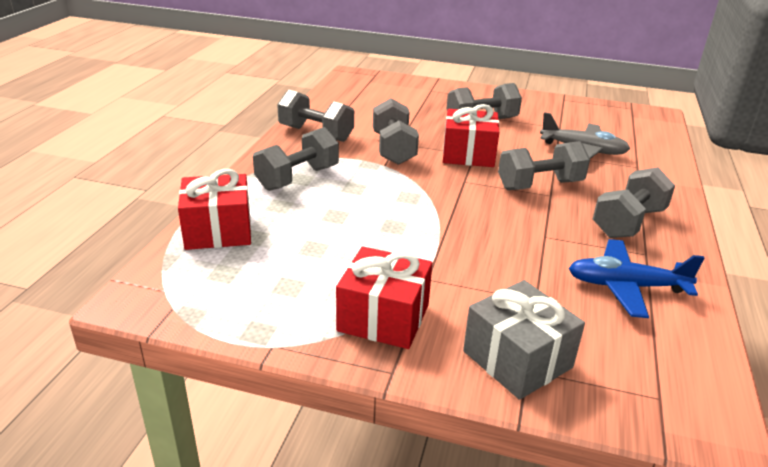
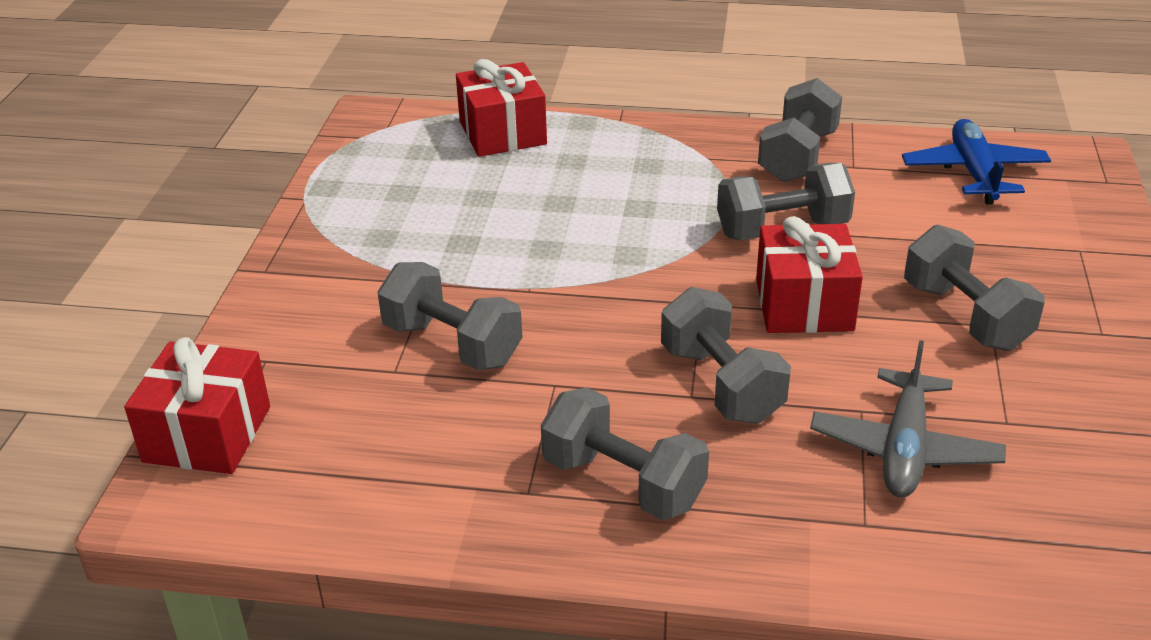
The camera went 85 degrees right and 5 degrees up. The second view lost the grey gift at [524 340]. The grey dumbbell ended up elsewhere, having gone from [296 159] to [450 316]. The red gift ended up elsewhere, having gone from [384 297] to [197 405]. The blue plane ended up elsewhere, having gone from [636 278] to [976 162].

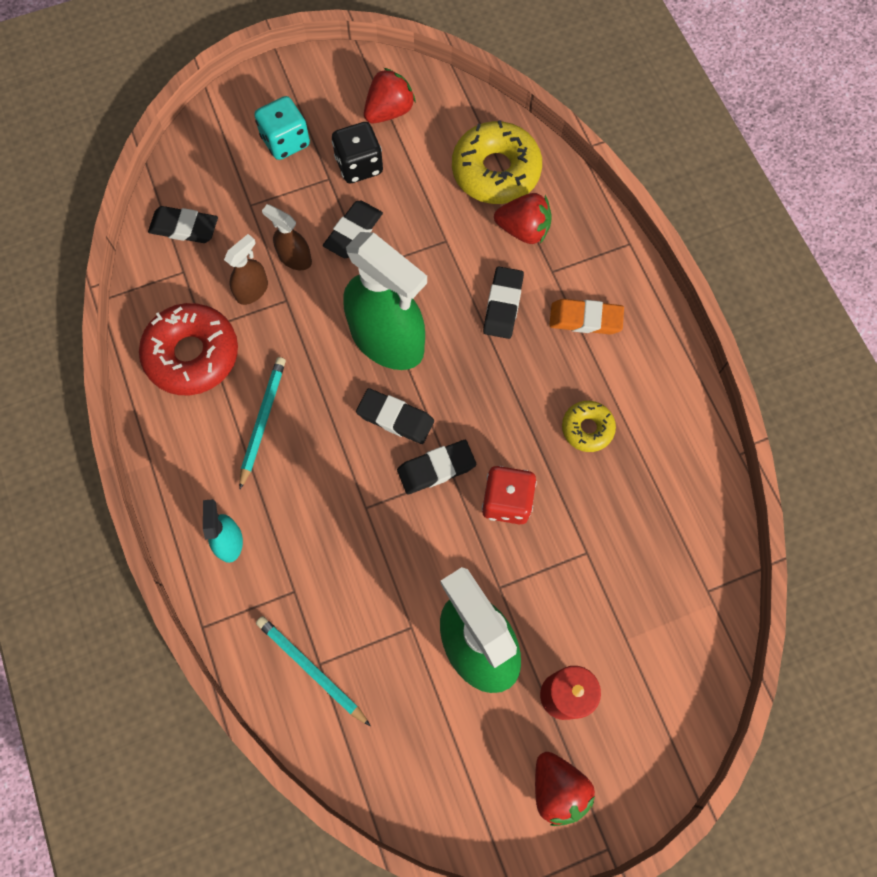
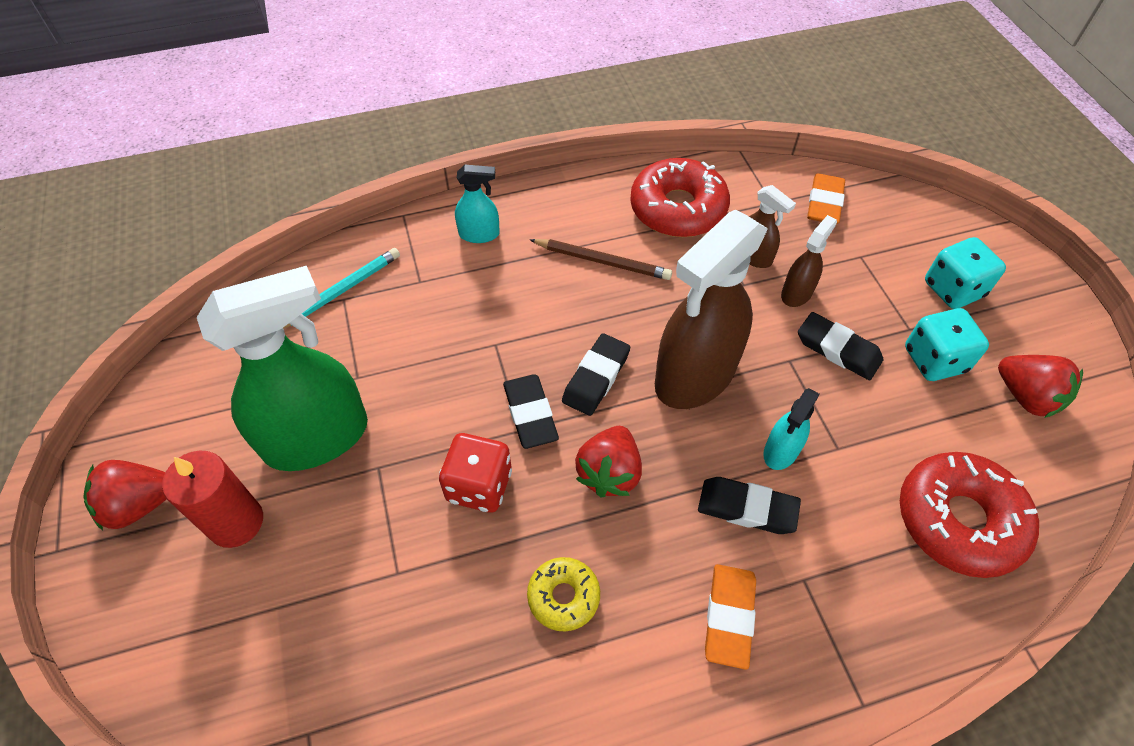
The camera went 95 degrees right and 15 degrees down. The second view gained the turquoise spray bottle at [791 429]. The red strawberry ended up elsewhere, having gone from [523 218] to [608 461]. What was the black eraser at [183 224] turned into the orange eraser at [826 198]. What was the turquoise pencil at [262 423] turned into the brown pencil at [600 259]. What was the black dice at [357 152] turned into the turquoise dice at [947 344]. What was the green spray bottle at [385 301] turned into the brown spray bottle at [711 309]. What was the yellow donut at [497 162] turned into the red donut at [969 515].

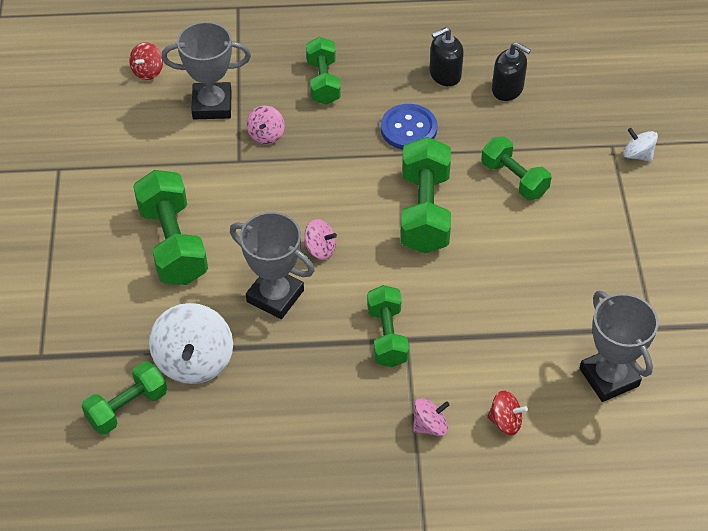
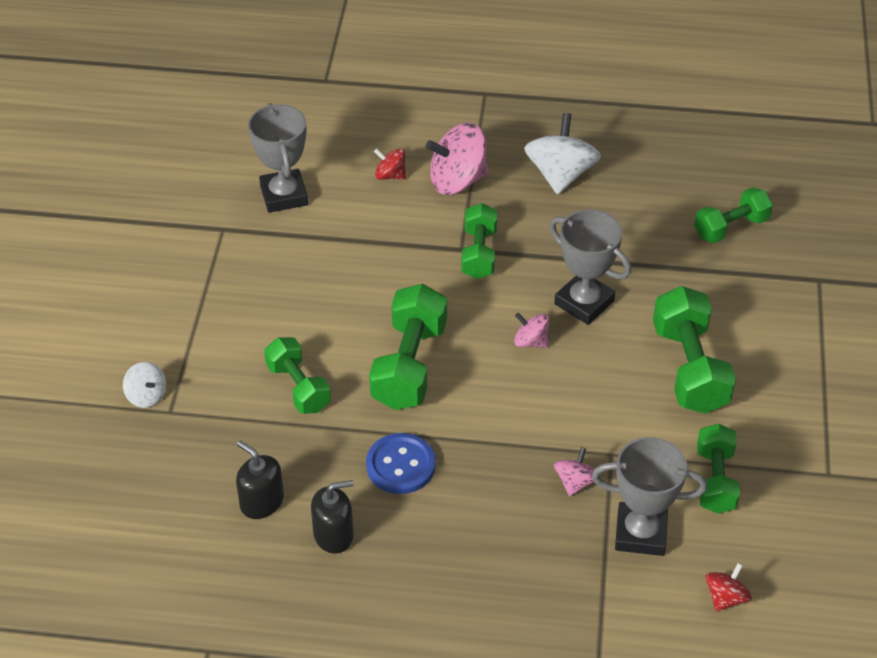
The camera went 170 degrees left and 5 degrees down. The white spinning top ended up elsewhere, having gone from [191 343] to [562 154]. The green dumbbell ended up elsewhere, having gone from [323 71] to [718 469]. The size of the pink spinning top at [431 417] changed by a factor of 1.89.

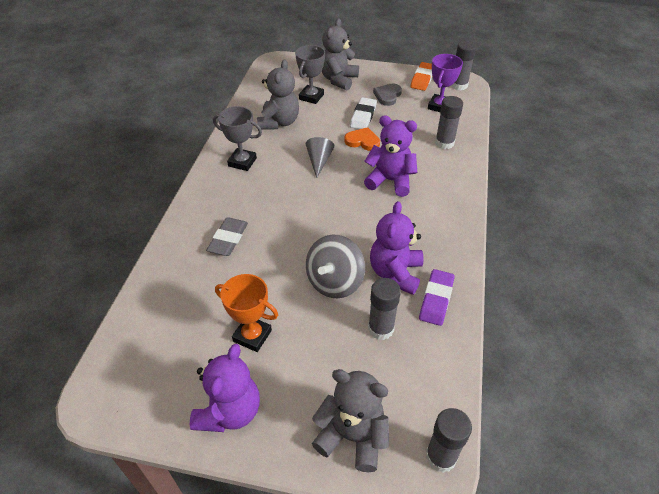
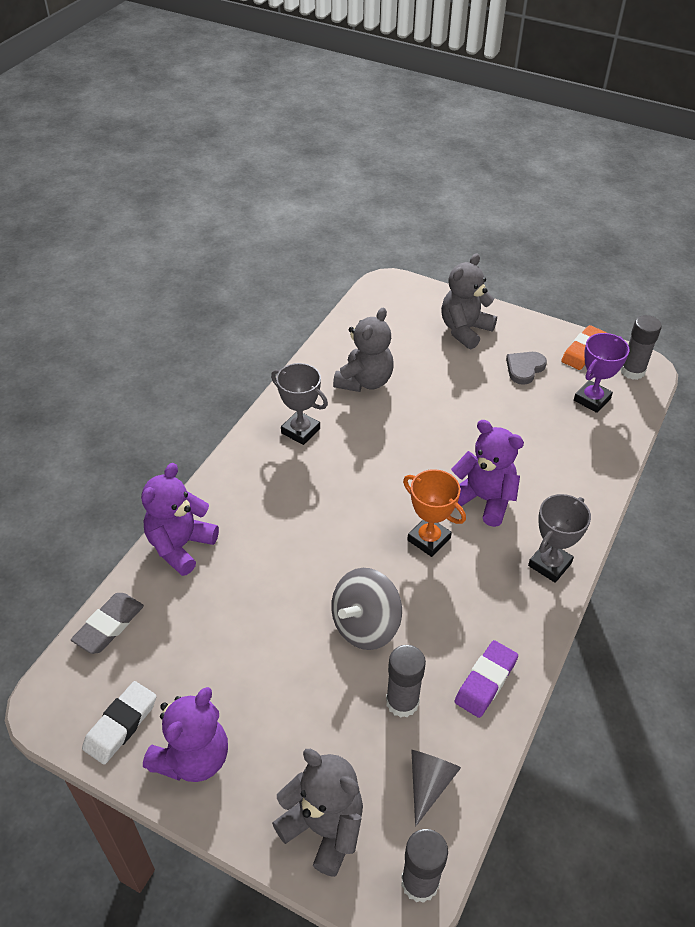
The camera went 15 degrees right and 0 degrees up. The second view lost the orange heart at [362 139]. The second view lost the grey glue stick at [449 122]. The grey eraser ended up elsewhere, having gone from [227 236] to [107 623]. The orange trophy ended up elsewhere, having gone from [246 313] to [434 513]. The grey trophy ended up elsewhere, having gone from [310 74] to [559 538]. The grey cone ended up elsewhere, having gone from [320 157] to [436 788]. The white eraser ended up elsewhere, having gone from [363 113] to [119 723]. The purple teddy bear ended up elsewhere, having gone from [397 248] to [180 519].

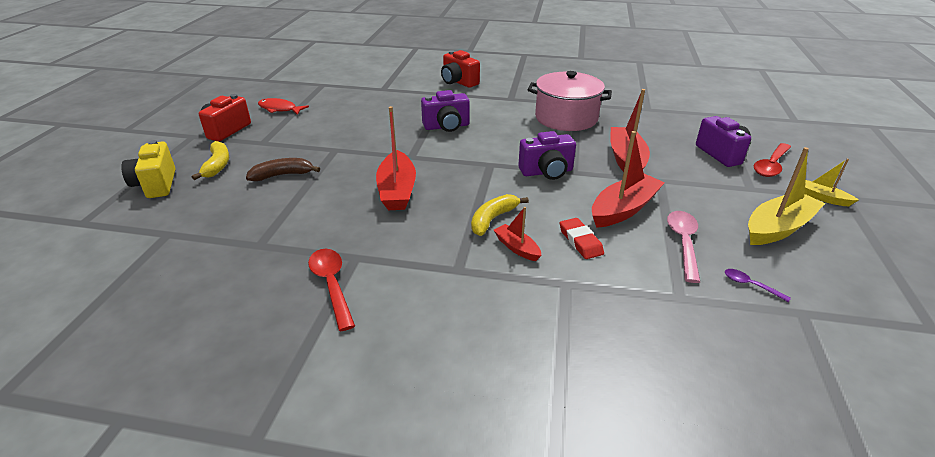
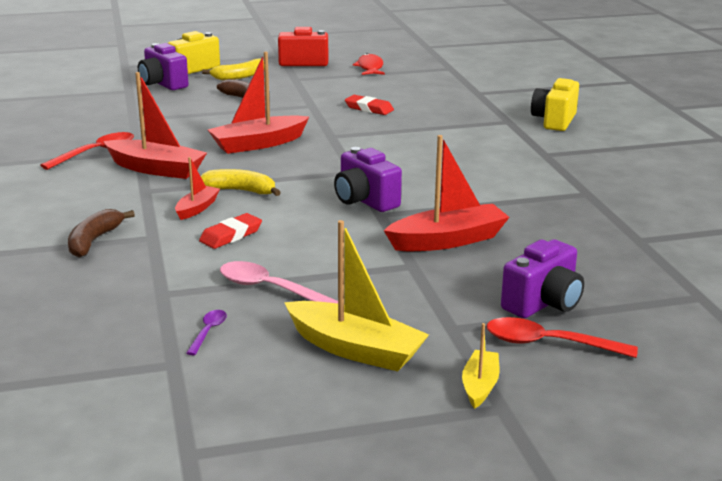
The camera went 65 degrees right and 10 degrees down. The second view lost the pink pot at [570 101]. The second view gained the brown banana at [101 233]. The second view gained the red eraser at [369 105]. The purple camera ended up elsewhere, having gone from [445 111] to [163 66]. The red boat ended up elsewhere, having gone from [628 179] to [155 125]. What was the red camera at [460 69] turned into the yellow camera at [555 104]. The pink spoon at [683 247] ended up facing another way, 135 degrees counterclockwise from before.

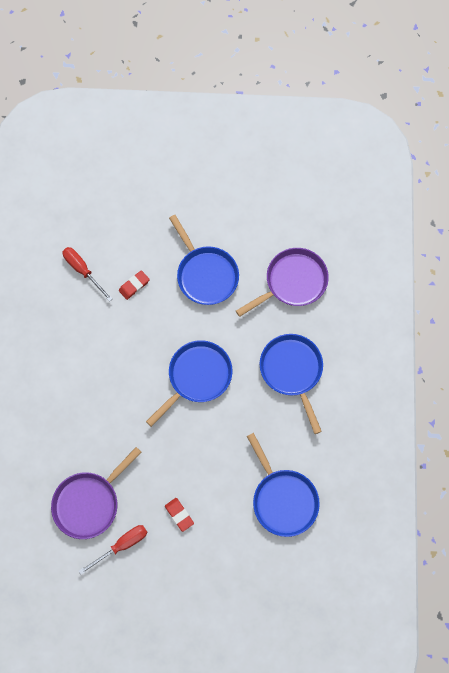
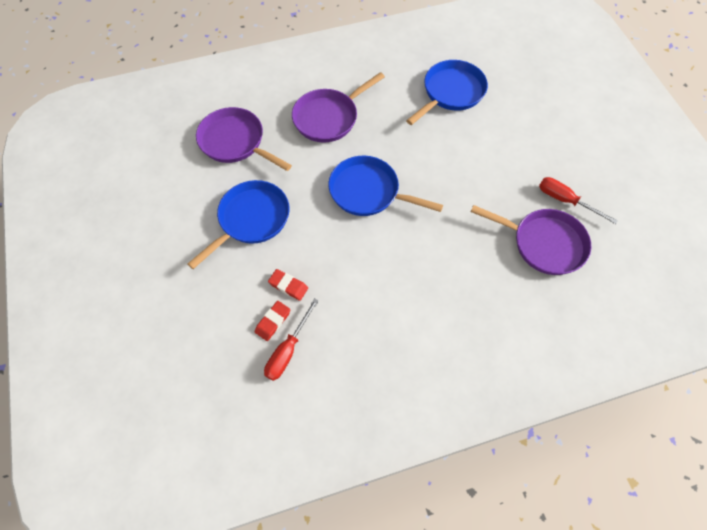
The camera went 110 degrees left and 10 degrees down. The red eraser ended up elsewhere, having gone from [179 515] to [272 321]. What was the blue pan at [291 384] turned into the purple pan at [338 107].

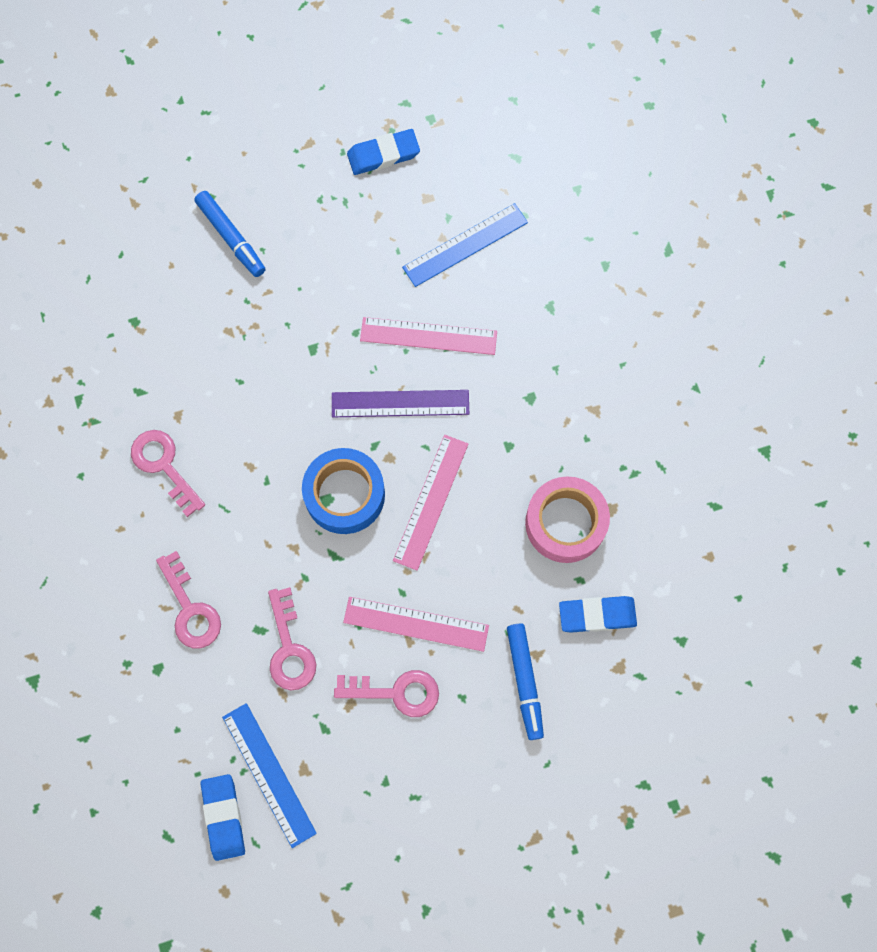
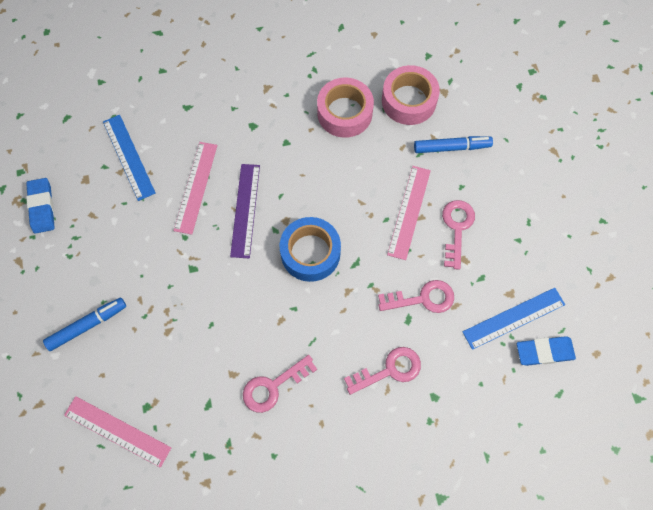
The camera went 85 degrees left and 5 degrees down. The pink ruler ended up elsewhere, having gone from [430 502] to [117 432]. Where the blue eraser stood at [598 614], the pink tape came to stand at [411 95].

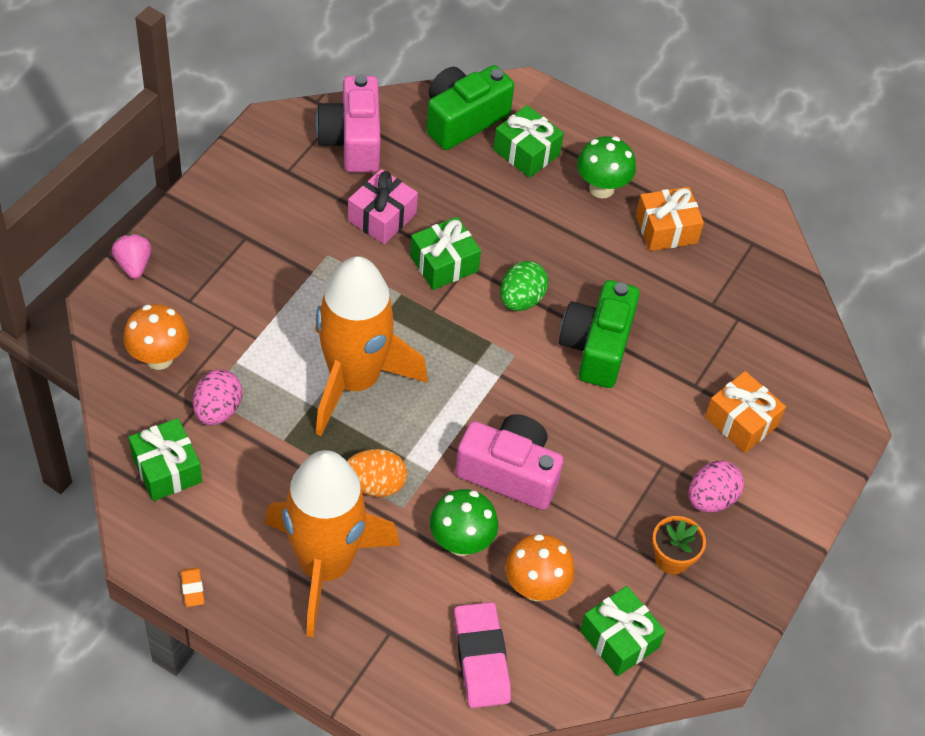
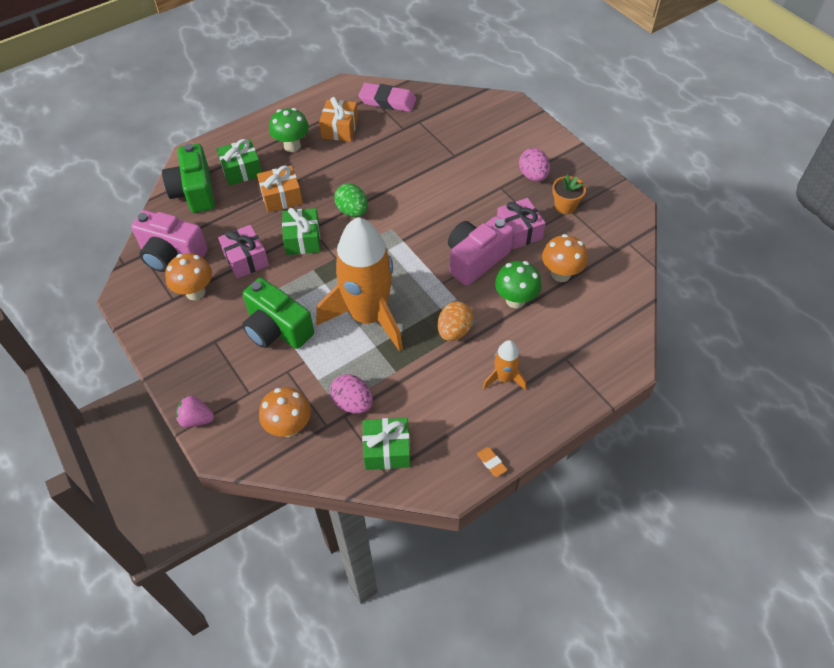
The camera went 60 degrees left and 0 degrees up. The second view lost the green gift at [623 631]. The second view gained the orange mushroom at [188 276]. The second view gained the pink gift at [521 223]. The pink eraser ended up elsewhere, having gone from [482 655] to [387 97]. The green camera ended up elsewhere, having gone from [599 334] to [278 313]. The orange gift ended up elsewhere, having gone from [745 412] to [280 188]. The orange eraser at [193 587] ended up facing another way, 45 degrees clockwise from before. The size of the orange rocket at [332 543] changed by a factor of 0.44.

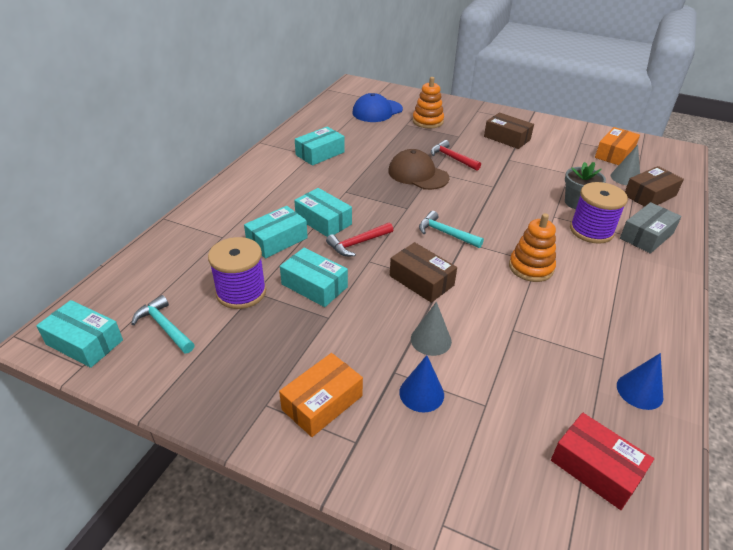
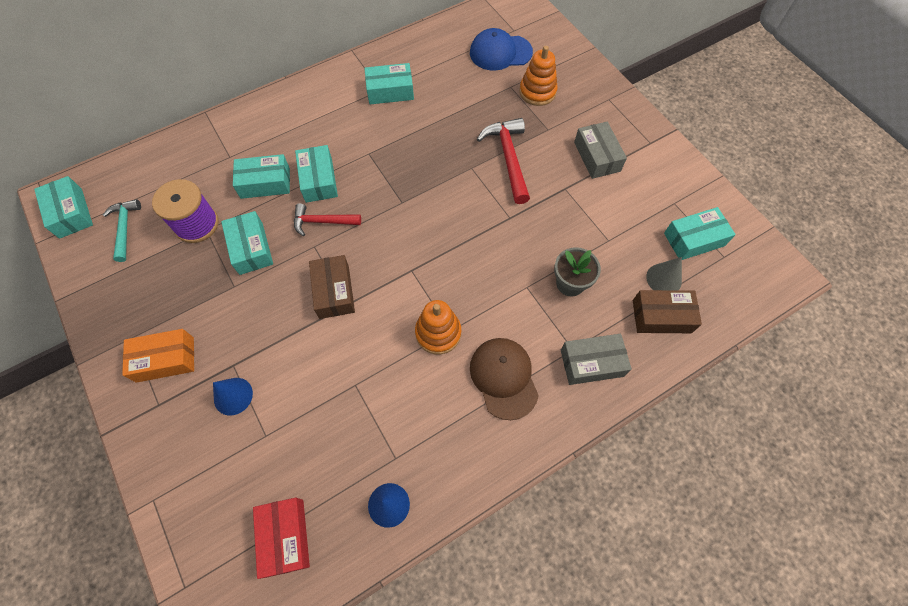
The camera went 35 degrees right and 25 degrees up. The second view lost the grey cone at [431 329]. The second view lost the turquoise hammer at [451 229]. The second view lost the purple spool at [599 213]. The brown cap ended up elsewhere, having gone from [418 169] to [504 379]. What was the brown box at [509 131] turned into the grey box at [600 150]. What was the orange box at [617 146] turned into the turquoise box at [700 233]. The size of the red hammer at [456 155] changed by a factor of 1.52.

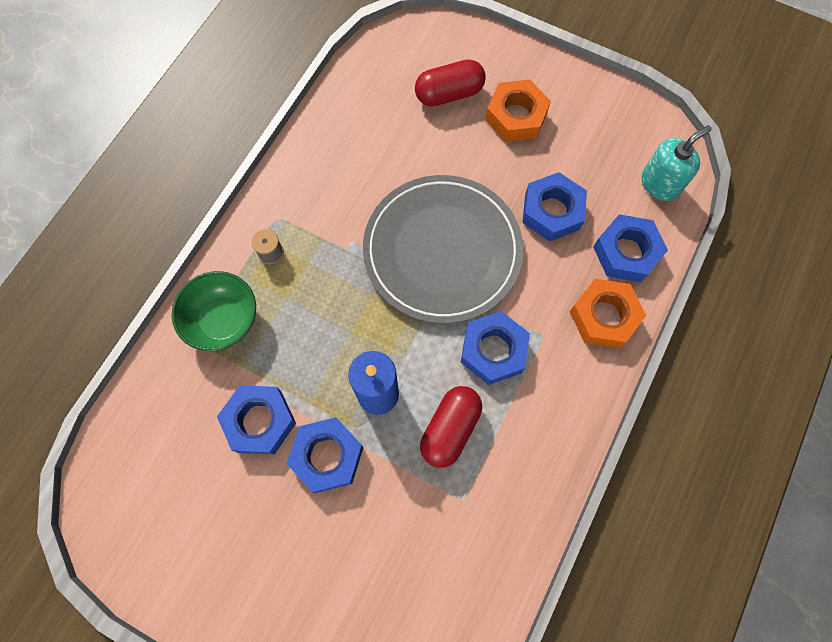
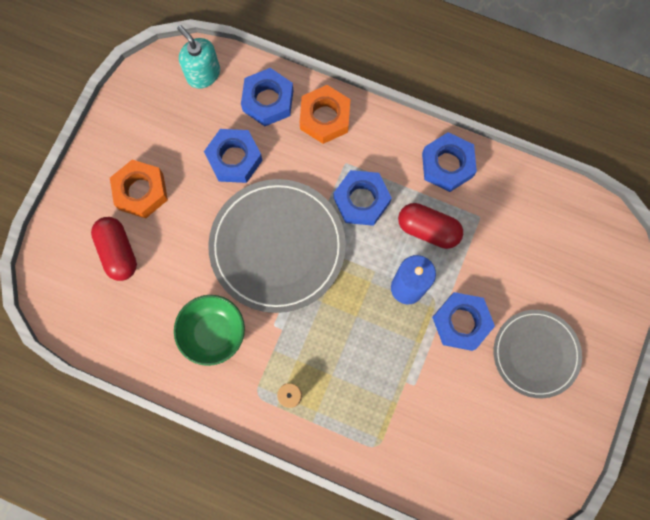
The camera went 95 degrees left and 5 degrees up. The second view gained the grey plate at [537 354]. The green bowl ended up elsewhere, having gone from [214 311] to [209 330]. The blue nut ended up elsewhere, having gone from [256 419] to [449 162].

